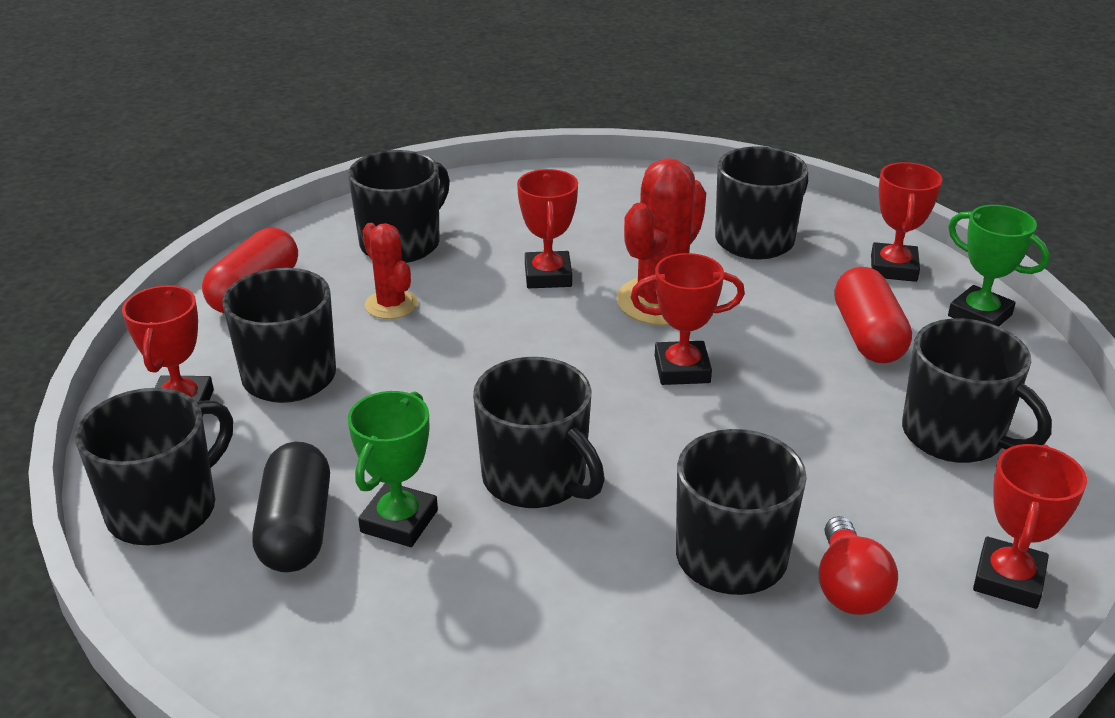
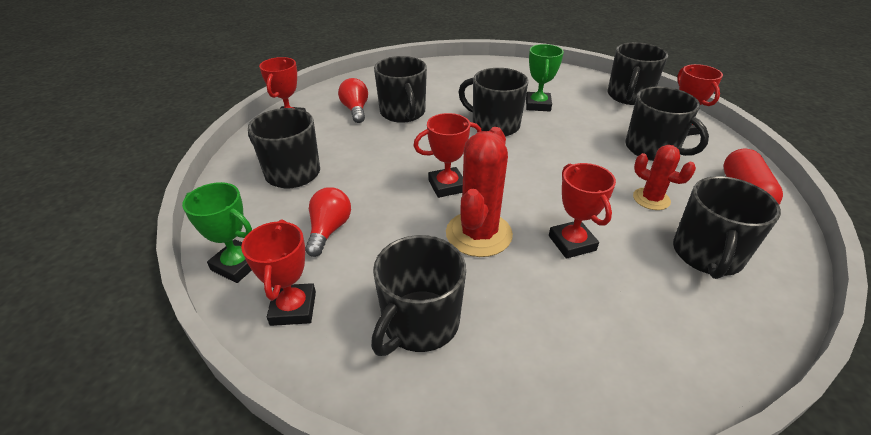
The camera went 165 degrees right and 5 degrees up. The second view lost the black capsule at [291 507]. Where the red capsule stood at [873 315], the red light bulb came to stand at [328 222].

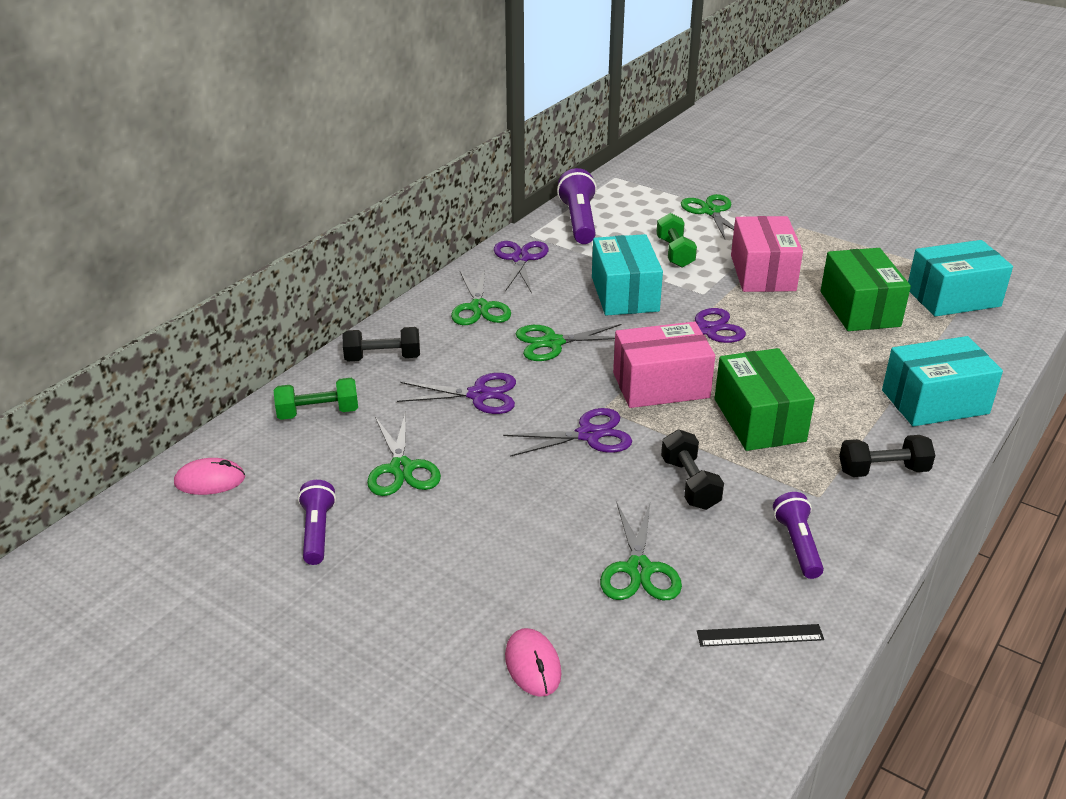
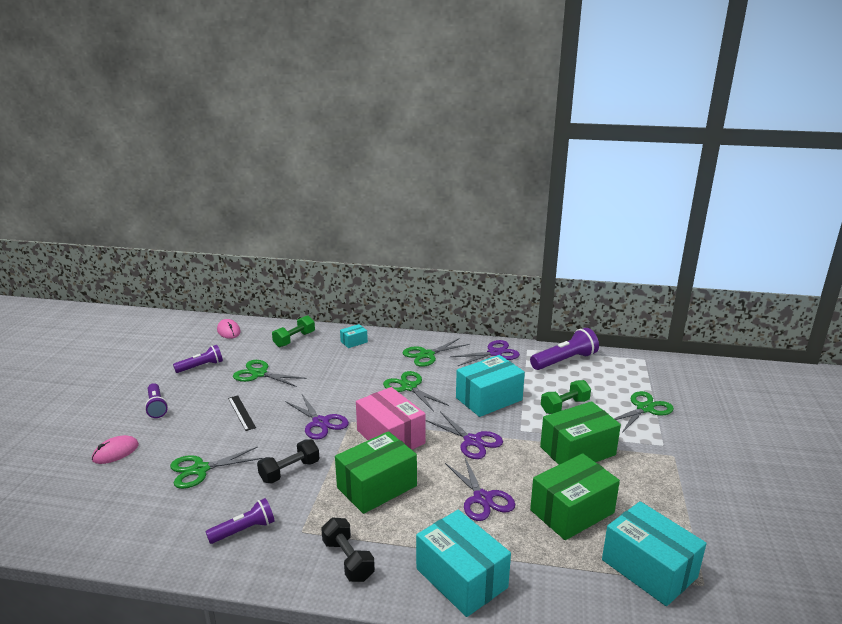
The camera went 65 degrees right and 10 degrees down. The second view gained the purple flashlight at [156 400]. The purple scissors ended up elsewhere, having gone from [456 393] to [480 489]. The black ruler ended up elsewhere, having gone from [760 635] to [242 413]. Where the black dumbbell stood at [381 344], the turquoise box came to stand at [354 336]. What was the pink box at [767 254] turned into the green box at [580 433]. The green dumbbell at [316 399] ended up facing another way, 75 degrees clockwise from before. The green scissors at [404 454] ended up facing another way, 60 degrees clockwise from before.

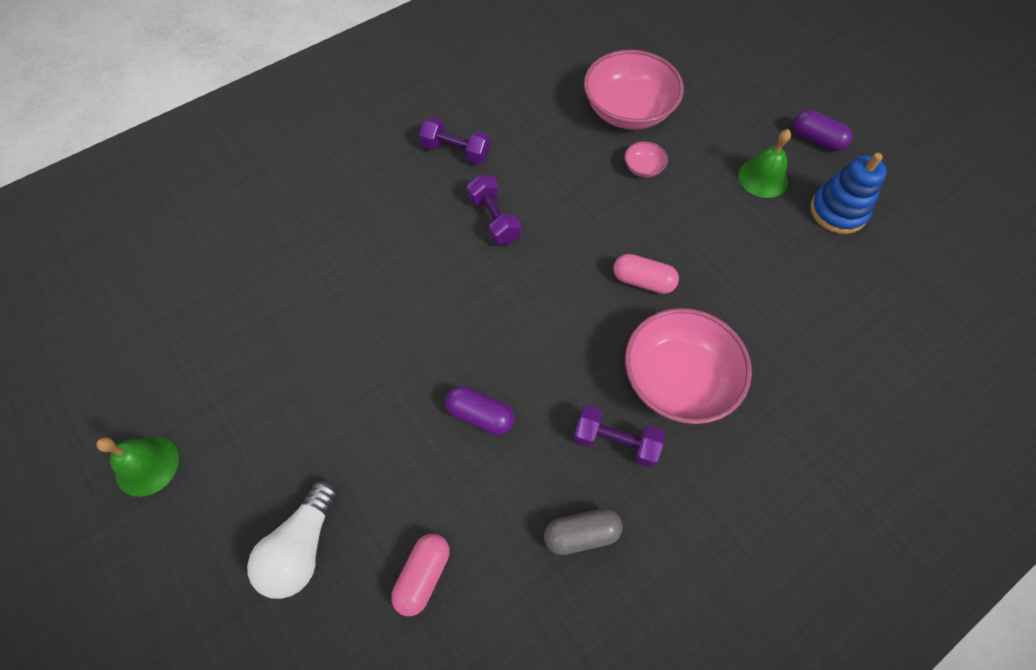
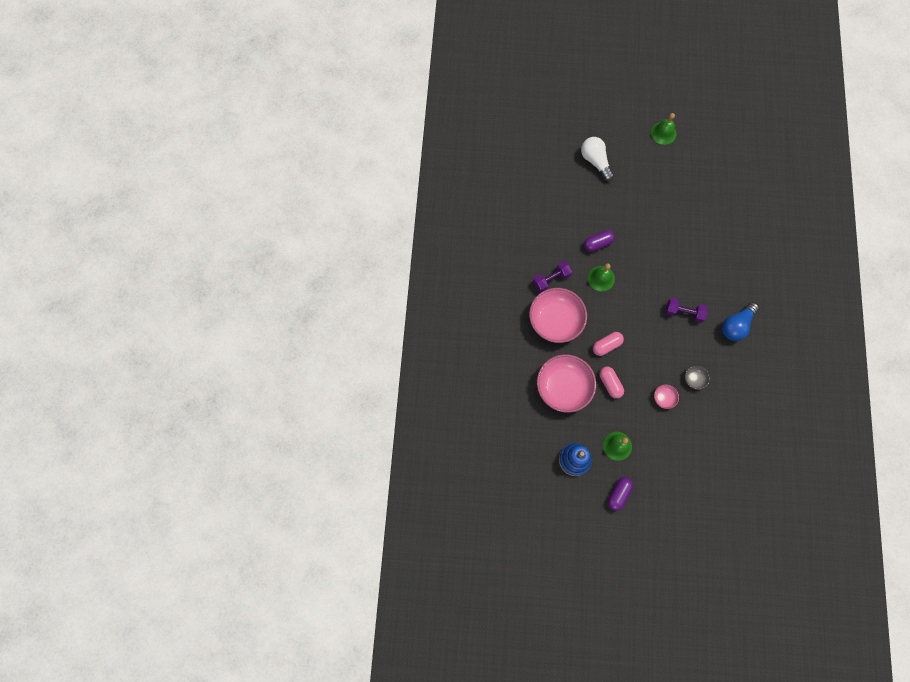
The camera went 130 degrees right and 10 degrees up. The second view lost the grey capsule at [583 531]. The second view gained the green bell at [601 277]. The second view gained the grey bowl at [697 378]. The pink capsule ended up elsewhere, having gone from [420 575] to [611 383]. The pink bowl ended up elsewhere, having gone from [634 90] to [566 383]. Where the purple dumbbell stood at [455 141], the blue light bulb came to stand at [740 321]. The purple capsule at [822 130] ended up facing another way, 45 degrees counterclockwise from before.

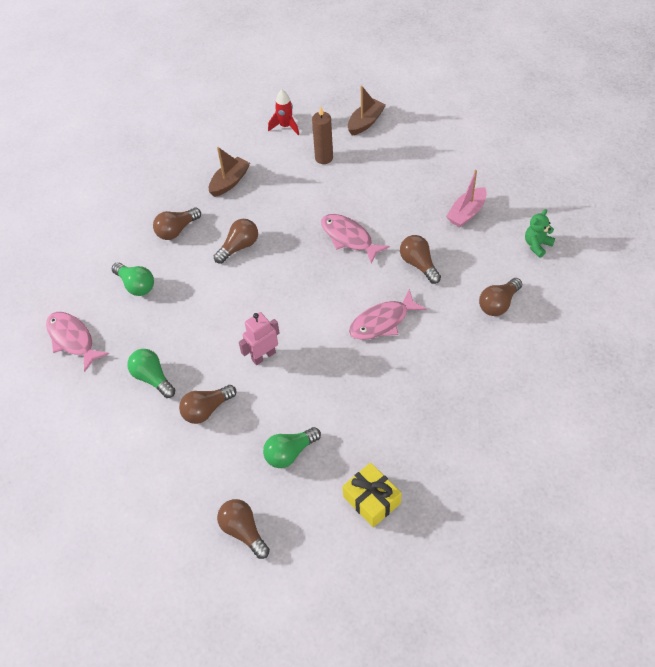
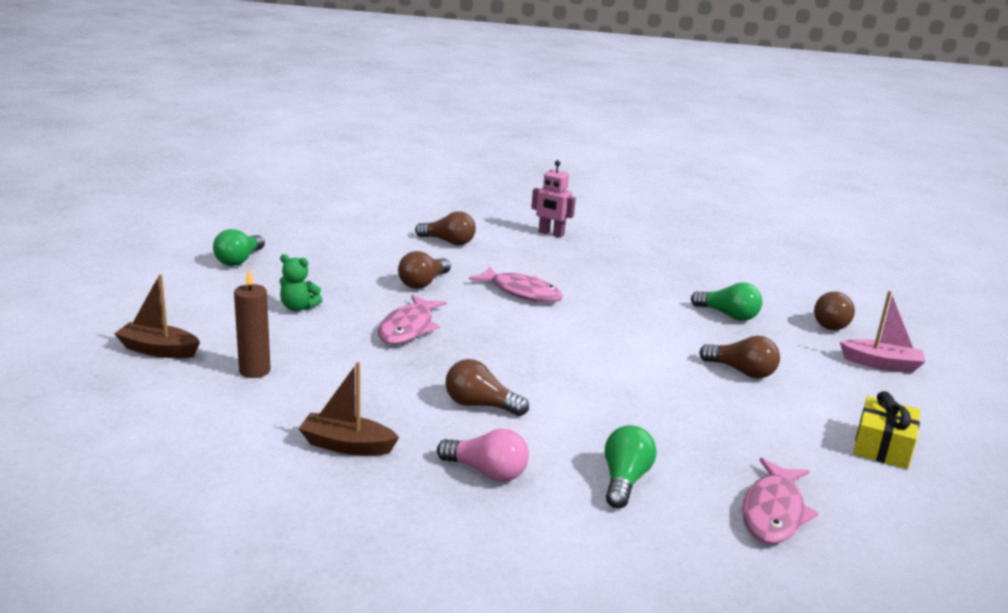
The camera went 120 degrees left and 30 degrees down. The second view lost the red rocket at [283 112]. The green light bulb ended up elsewhere, having gone from [151 373] to [239 247]. The pink robot ended up elsewhere, having gone from [259 338] to [553 199]. The yellow gift ended up elsewhere, having gone from [372 495] to [887 430]. The pink boat ended up elsewhere, having gone from [466 198] to [883 332]. The green teddy bear ended up elsewhere, having gone from [540 233] to [300 282]. What was the brown light bulb at [177 224] turned into the pink light bulb at [483 455].

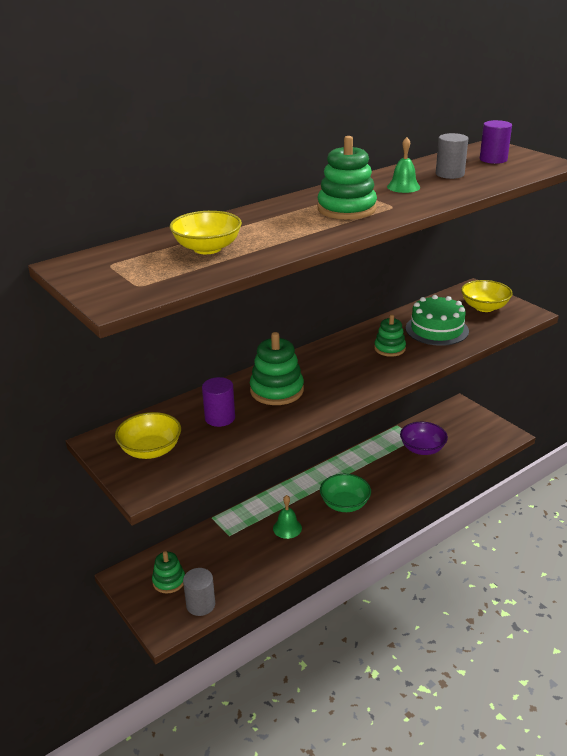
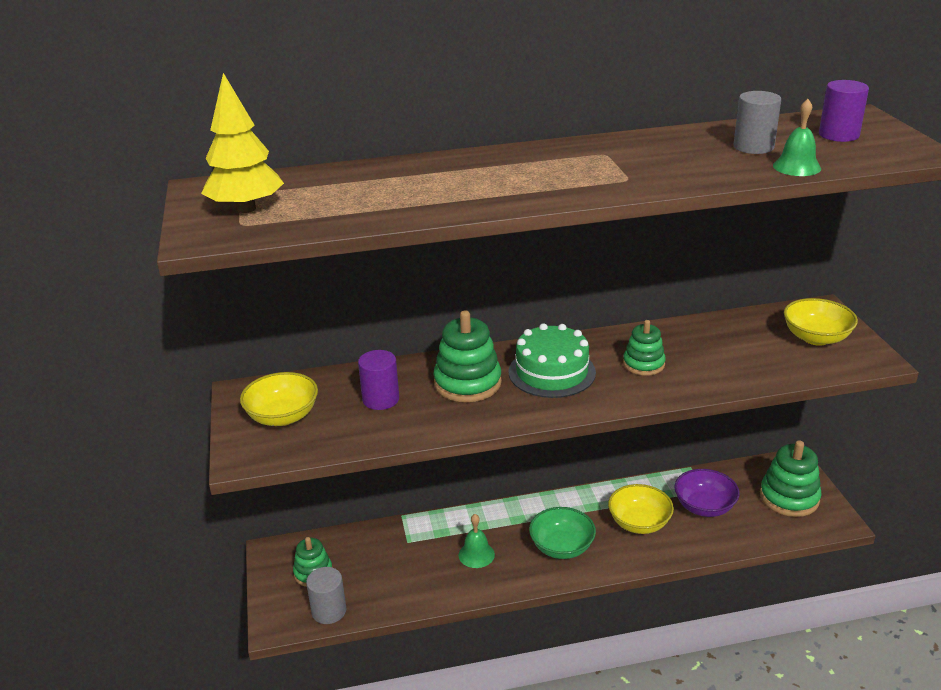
The camera went 25 degrees right and 0 degrees up. The second view gained the yellow tree at [242 143]. The yellow bowl ended up elsewhere, having gone from [206 232] to [641 509]. The green stacking toy ended up elsewhere, having gone from [347 177] to [791 478]. The green bell ended up elsewhere, having gone from [403 165] to [797 137]. The green cake ended up elsewhere, having gone from [437 320] to [552 360].

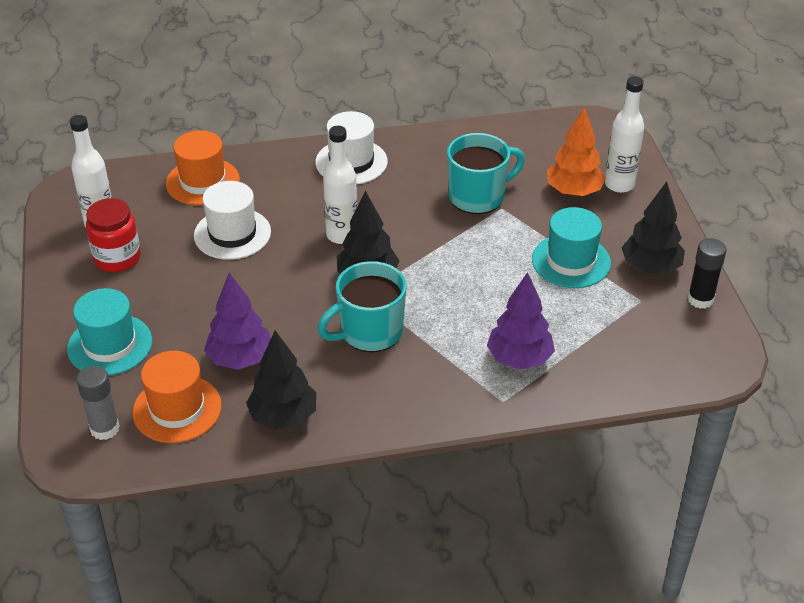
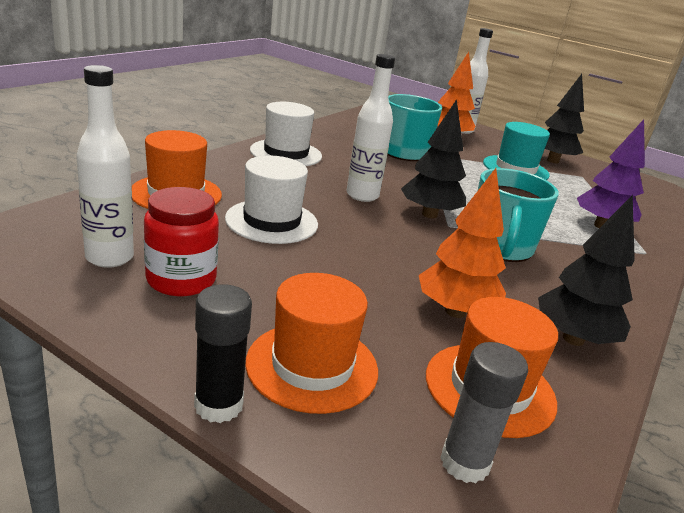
The camera went 50 degrees left and 15 degrees down. The black glue stick ended up elsewhere, having gone from [707 273] to [223 354]. What was the turquoise hat at [109 332] turned into the orange hat at [312 343]. What was the purple tree at [237 321] turned into the orange tree at [462 243].

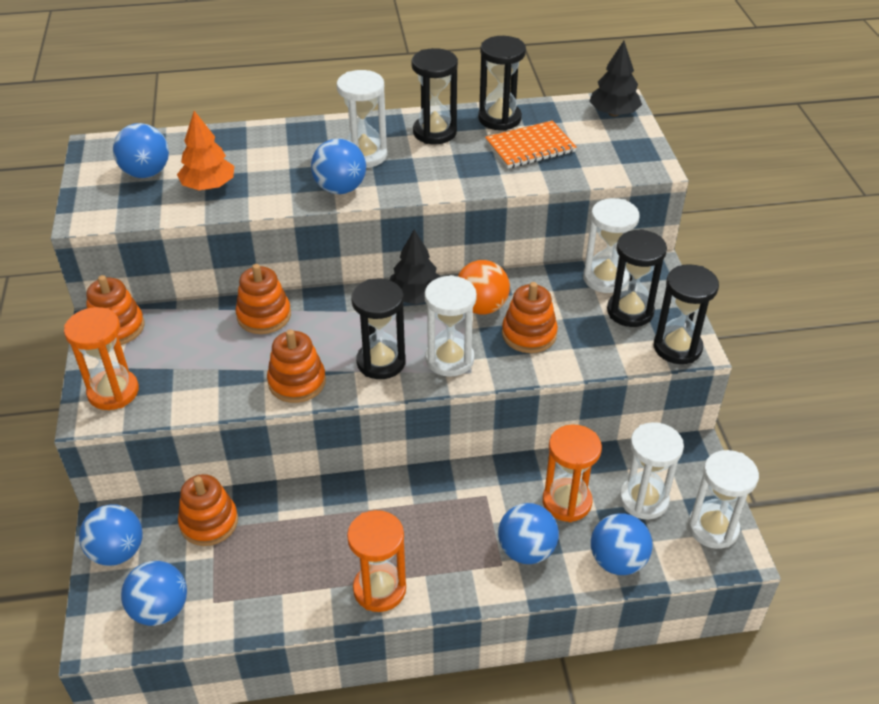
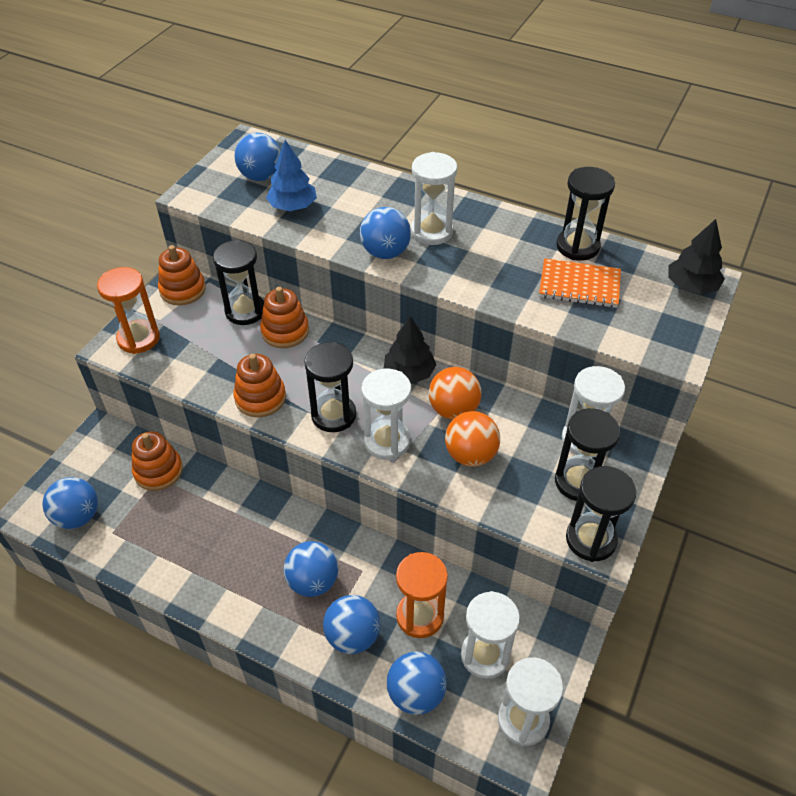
The camera went 35 degrees right and 5 degrees up. The second view lost the orange hourglass at [376 561]. The blue ball ended up elsewhere, having gone from [111 535] to [310 569]. The black hourglass ended up elsewhere, having gone from [435 96] to [238 282]. Where the orange stacking toy stood at [530 317], the orange ball came to stand at [472 439]. What was the orange tree at [205 150] turned into the blue tree at [291 175].

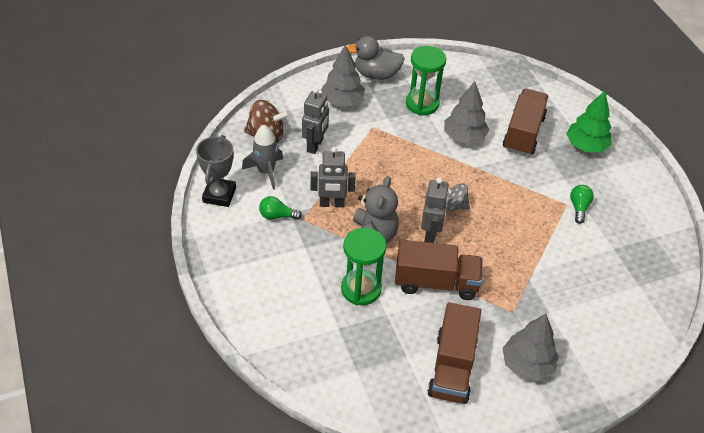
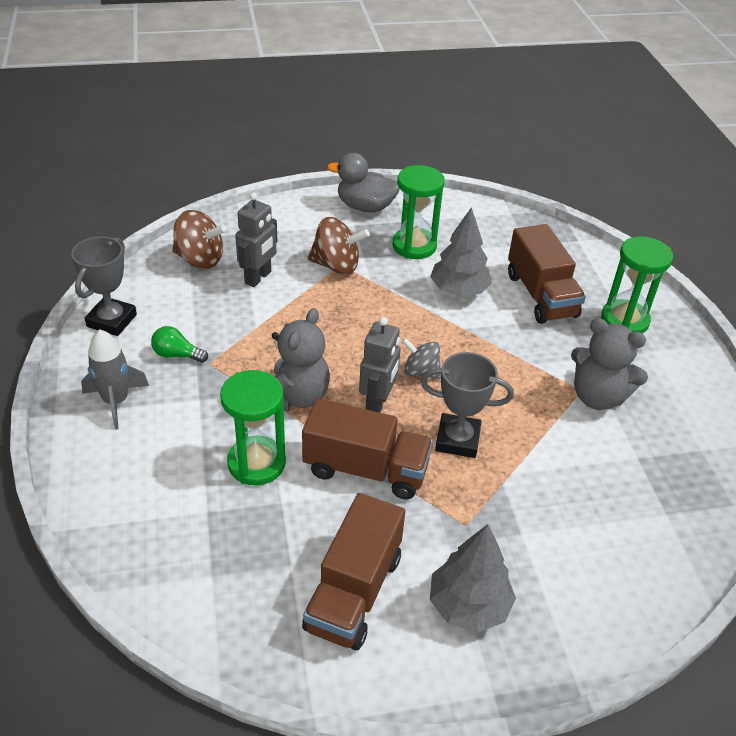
The camera went 10 degrees right and 5 degrees down. The second view lost the grey robot at [333 177]. The second view lost the grey tree at [343 75]. The second view gained the brown spinning top at [339 246]. The second view gained the grey trophy at [467 405]. The grey rocket ended up elsewhere, having gone from [262 157] to [115 380]. Where the green tree stood at [589 121], the green hourglass came to stand at [637 284]. Where the green light bulb stood at [582 204], the grey teddy bear came to stand at [609 364]. The brown truck at [525 122] ended up facing another way, 135 degrees clockwise from before.

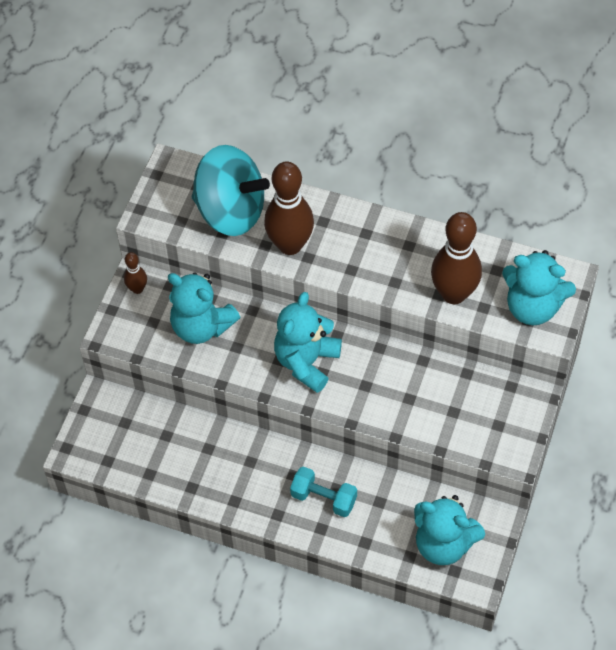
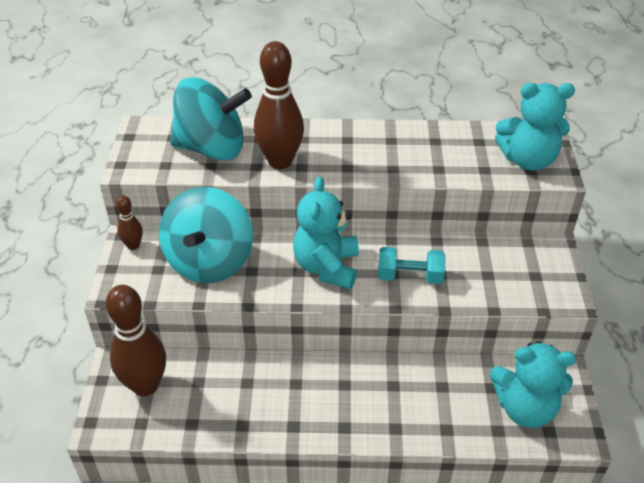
The camera went 20 degrees left and 15 degrees down. The turquoise dumbbell ended up elsewhere, having gone from [323 491] to [412 265]. The brown bowling pin ended up elsewhere, having gone from [456 258] to [136 340]. Where the turquoise teddy bear stood at [204 308], the turquoise spinning top came to stand at [206 235].

